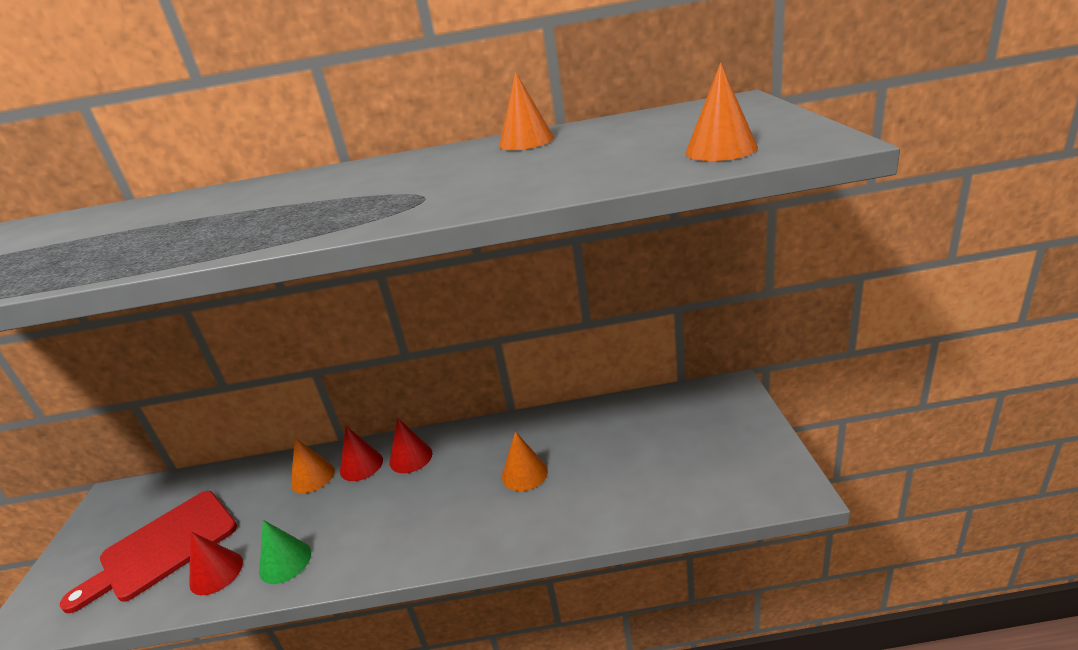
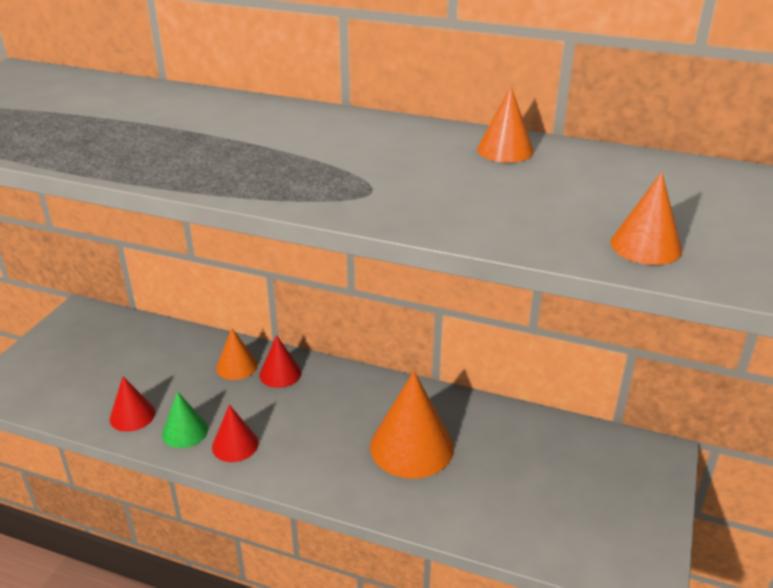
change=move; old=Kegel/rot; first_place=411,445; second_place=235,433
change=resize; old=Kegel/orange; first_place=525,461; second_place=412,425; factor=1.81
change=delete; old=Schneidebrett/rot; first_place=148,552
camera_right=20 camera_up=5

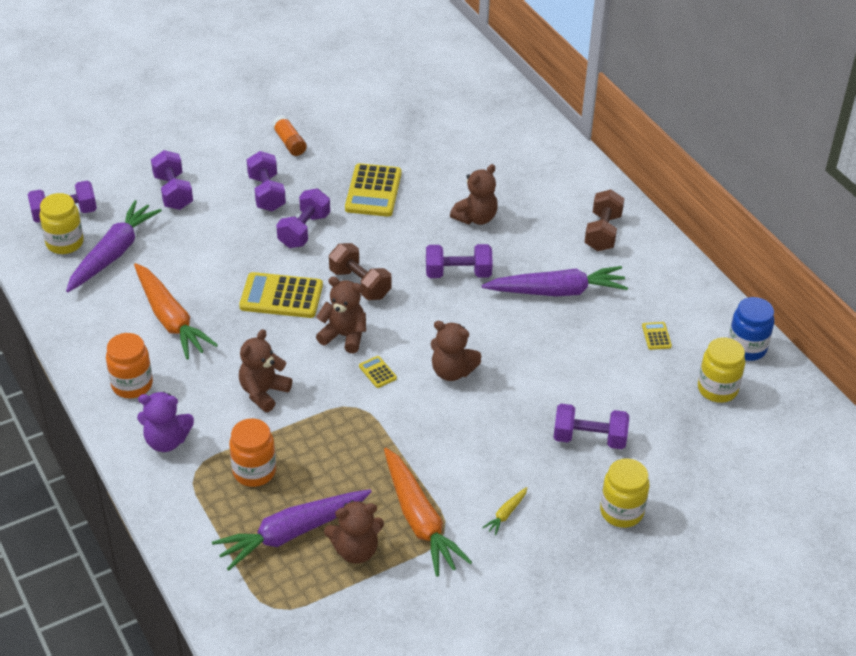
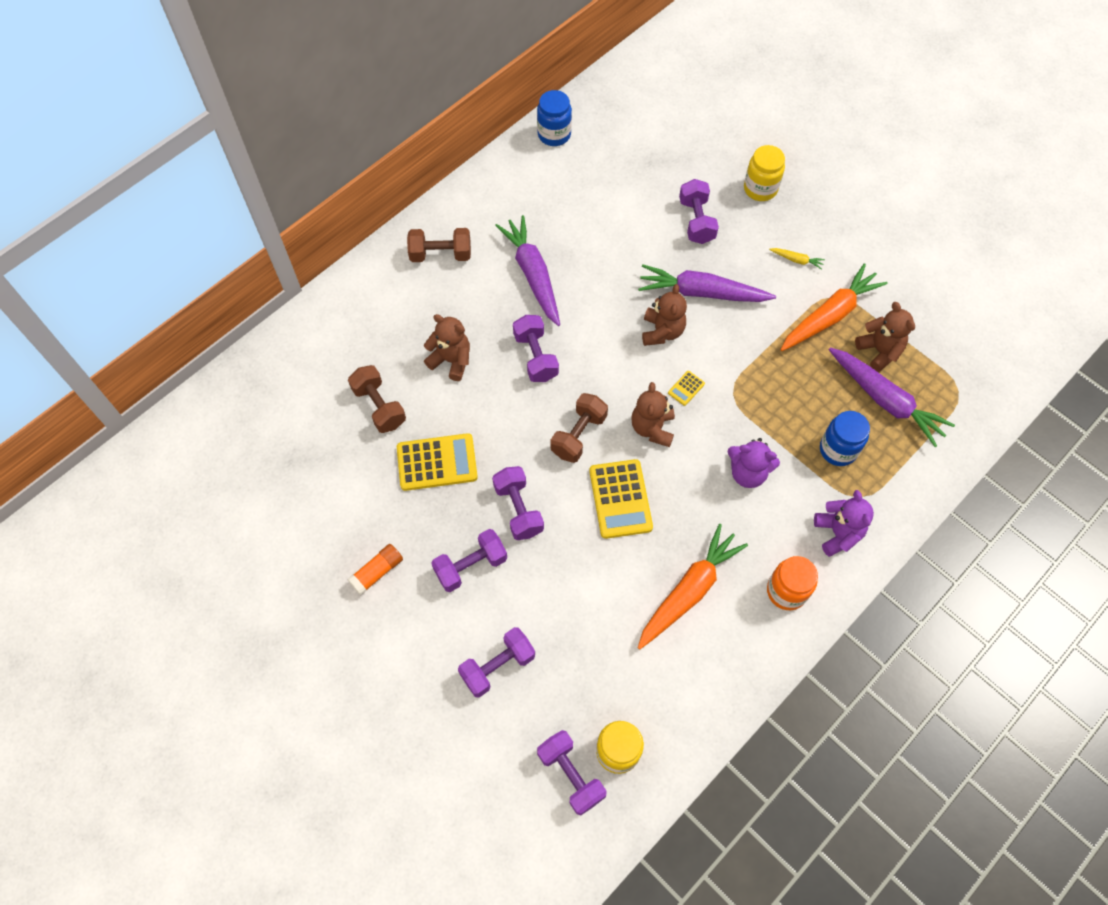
change=rotate; old=Hantel/lila; first_place=303,218; second_place=518,503; degrees=60
change=move; old=Karotte/lila; first_place=114,246; second_place=707,283
change=delete; old=Taschenrechner/gelb; first_place=657,336
change=recolor; old=Teddybär/braun; new=Teddybär/lila; first_place=265,370; second_place=753,463
change=delete; old=Einmachglas/gelb; first_place=721,370
change=recolor; old=Einmachglas/orange; new=Einmachglas/blau; first_place=252,452; second_place=845,438
change=insert; new=Hantel/braun; second_place=377,399
camera_right=-105 camera_up=20

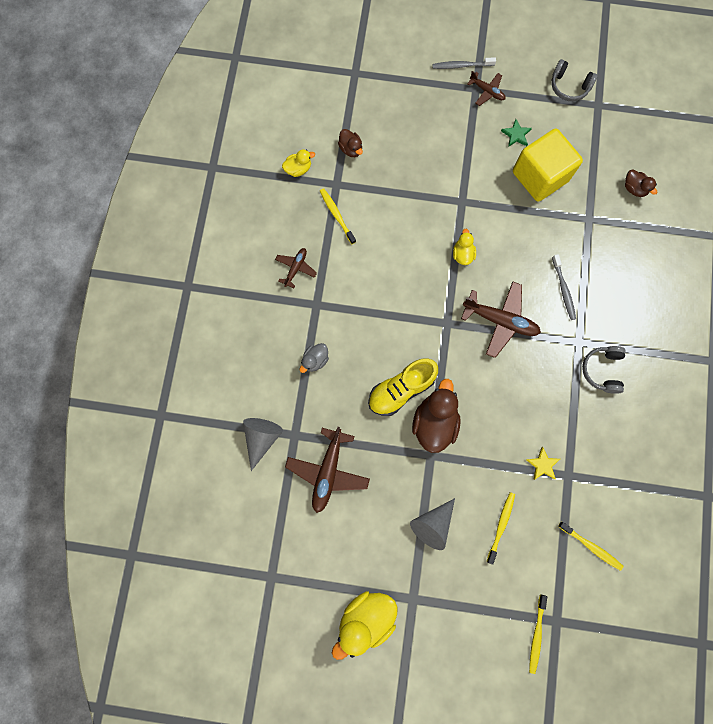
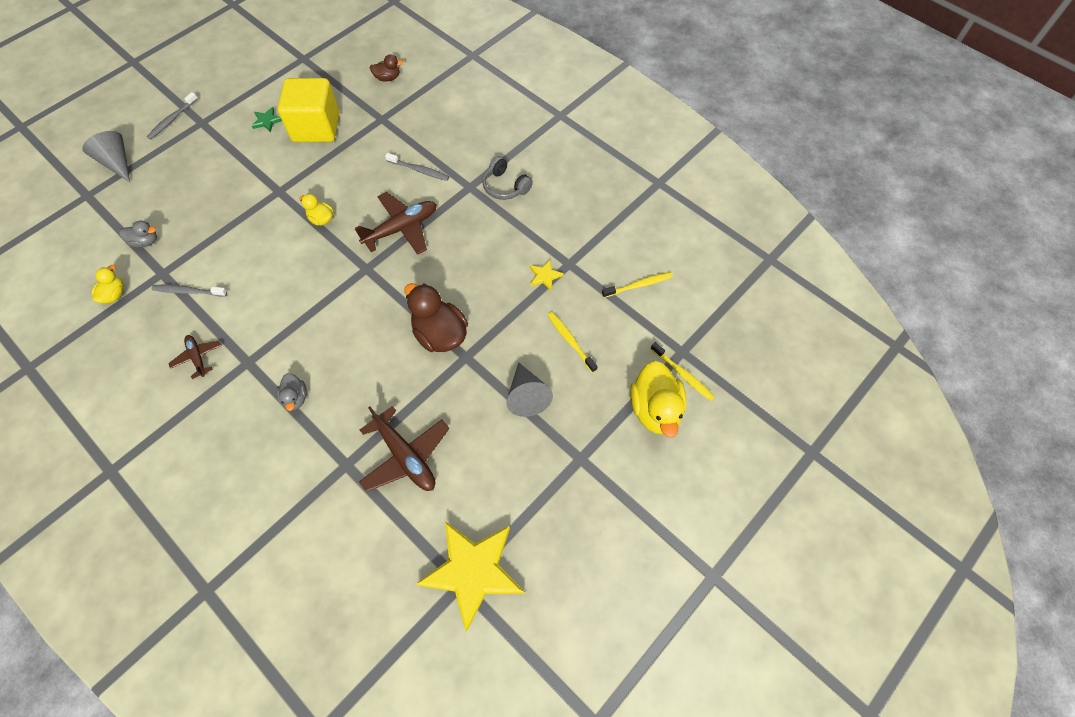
change=delete; old=Kopfhörer/grau; first_place=574,80
change=delete; old=Flugzeug/braun; first_place=486,88
change=recolor; old=Ente/braun; new=Ente/grau; first_place=350,143; second_place=138,234
change=recolor; old=Zahnbürste/gelb; new=Zahnbürste/grau; first_place=338,216; second_place=189,290
change=delete; old=Schuh/gelb; first_place=403,387
change=move; old=Kegel/grau; first_place=263,444; second_place=106,156
change=move; old=Ente/gelb; first_place=365,625; second_place=658,399
change=insert; new=Stern/gelb; second_place=470,576
camera_right=-55 camera_up=-15

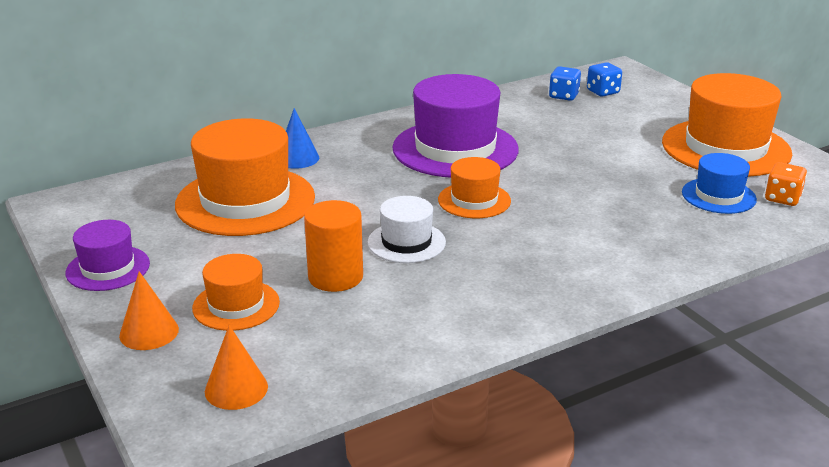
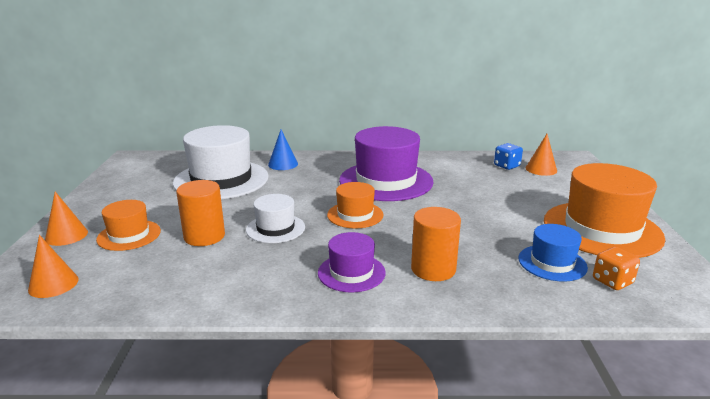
change=replace; old=Spielwürfel/blau; new=Kegel/orange; first_place=604,79; second_place=541,155
change=recolor; old=Hut/orange; new=Hut/weiß; first_place=245,177; second_place=221,162
change=move; old=Hut/lila; first_place=107,255; second_place=352,262
change=insert; new=Vollzylinder/orange; second_place=436,244
camera_right=30 camera_up=-5

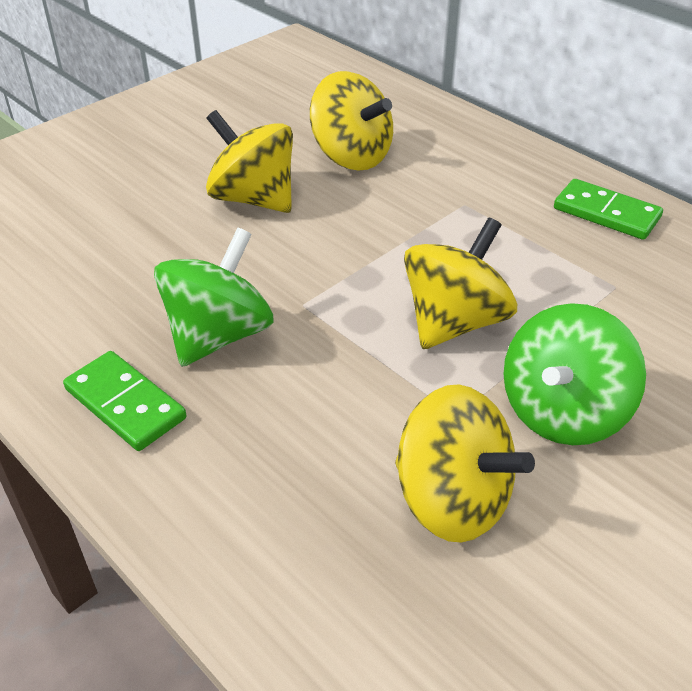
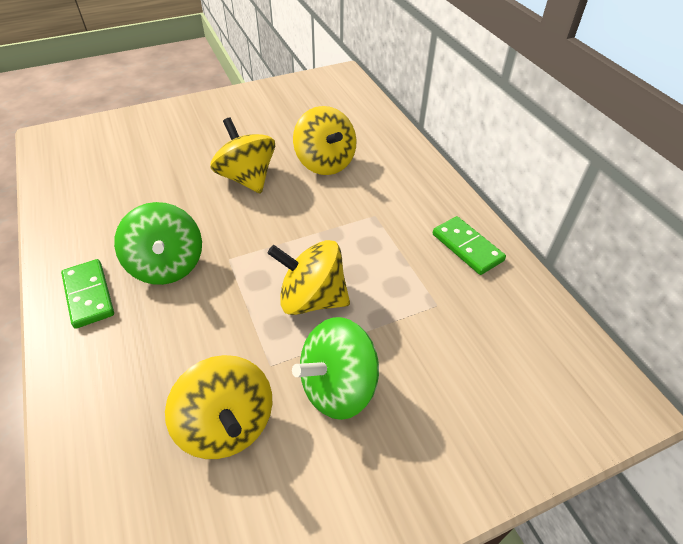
change=rotate; old=Kreisel/gelb; first_place=460,283; second_place=308,277; degrees=-135
change=rotate; old=Kreisel/grün; first_place=214,297; second_place=158,243; degrees=105
camera_right=20 camera_up=5

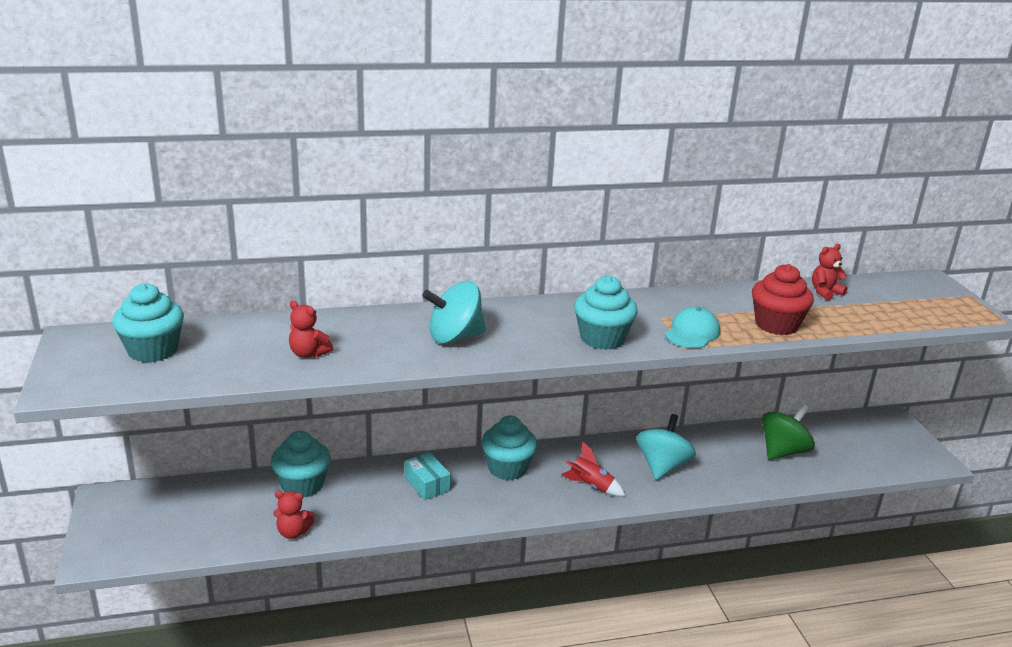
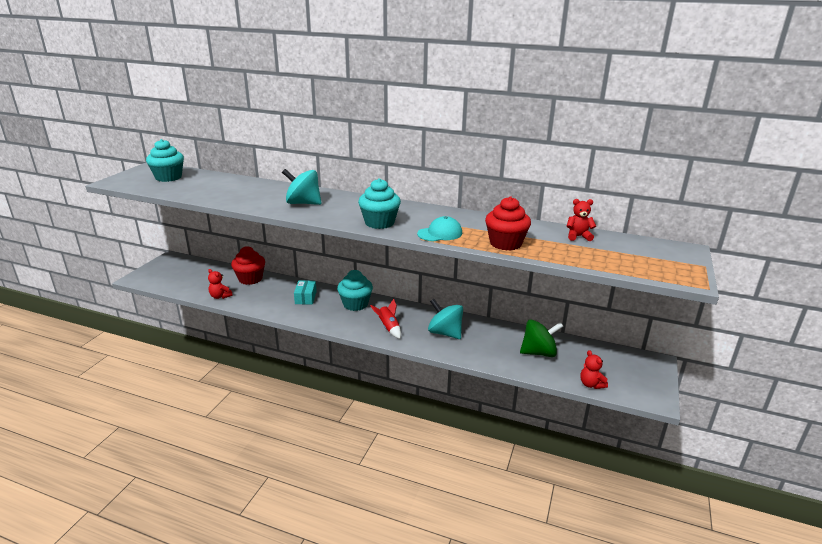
change=move; old=Teddybär/rot; first_place=311,329; second_place=594,369
change=rotate; old=Kreisel/türkis; first_place=666,447; second_place=445,319; degrees=-105
change=recolor; old=Muffin/türkis; new=Muffin/rot; first_place=300,464; second_place=248,265
camera_right=35 camera_up=0

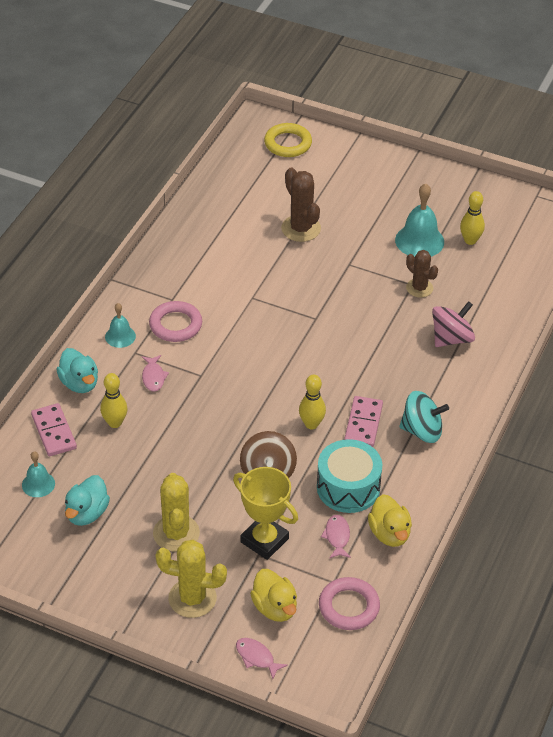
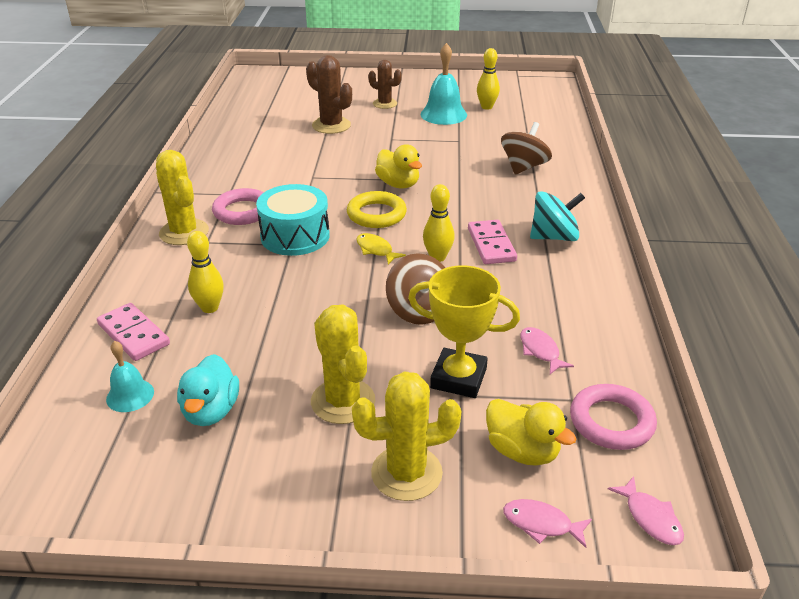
change=move; old=Ring/gelb; first_place=288,140; second_place=377,209
change=move; old=Kaktus/braun; first_place=422,274; second_place=385,84
change=recolor; old=Kreisel/rosa; new=Kreisel/braun; first_place=453,324; second_place=526,148
change=replace; old=Glocke/türkis; new=Kaktus/gelb; first_place=120,325; second_place=182,197
change=delete; old=Ente/türkis; first_place=77,370
change=move; old=Fisch/rosa; first_place=155,373; second_place=646,510
change=move; old=Trommel/türkis; first_place=349,476; second_place=293,220
change=move; old=Ente/gelb; first_place=390,520; second_place=398,166
change=insert; new=Fisch/gelb; second_place=381,248
camera_right=-20 camera_up=-10

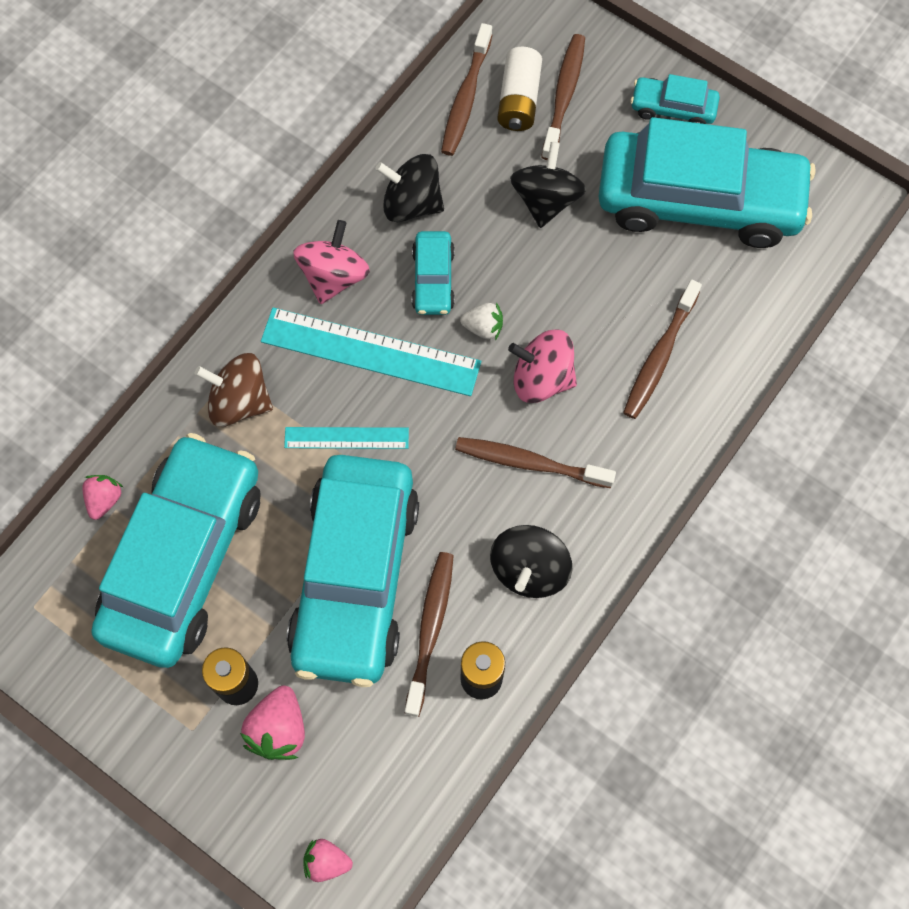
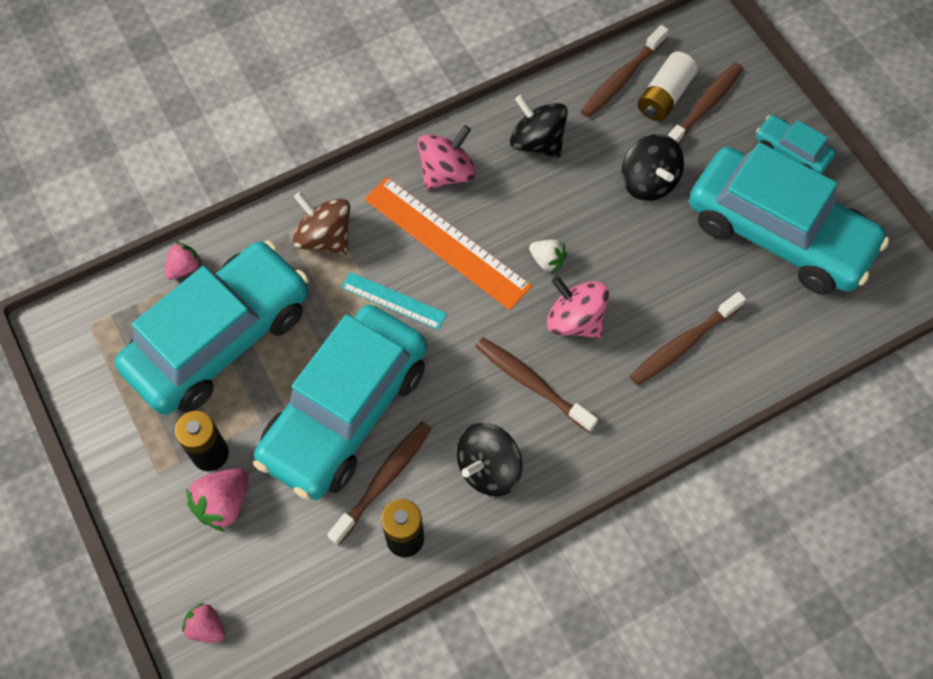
change=rotate; old=Kreisel/schwarz; first_place=548,184; second_place=652,167; degrees=120
change=delete; old=Auto/türkis; first_place=433,273
change=recolor; old=Lineal/türkis; new=Lineal/orange; first_place=371,351; second_place=448,243
camera_right=25 camera_up=-5

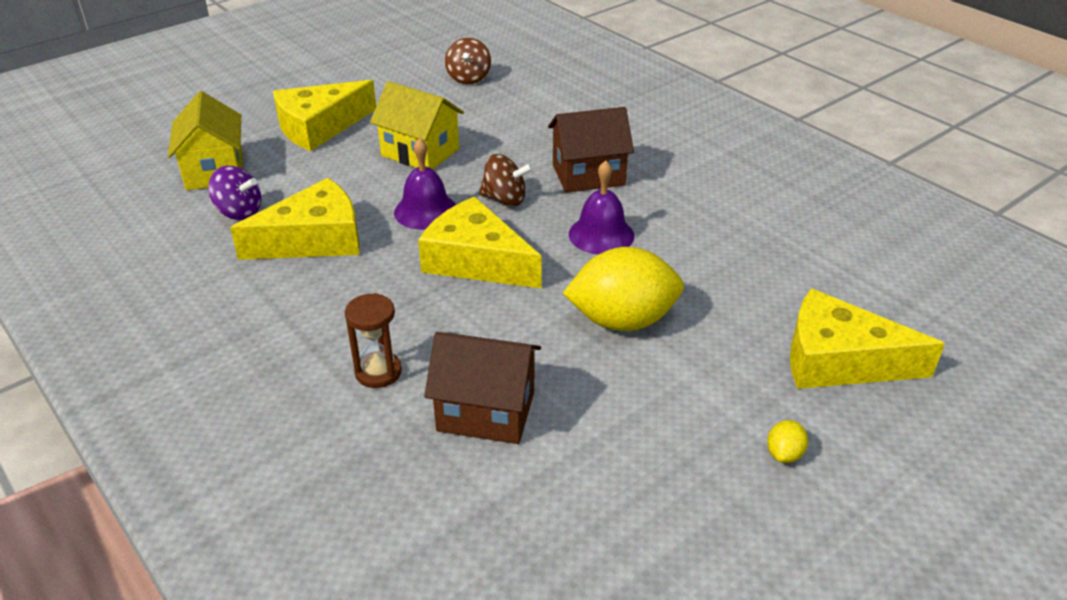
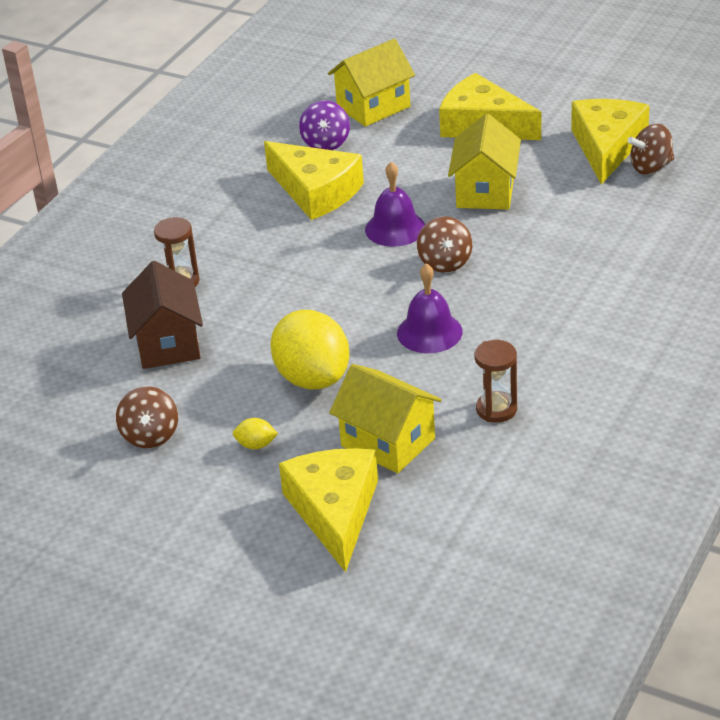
change=delete; old=Haus/braun; first_place=591,150
change=move; old=Käse/gelb; first_place=480,242; second_place=610,142
change=move; old=Zitrone/gelb; first_place=787,441; second_place=255,433
change=insert; new=Sanduhr/braun; second_place=495,381
change=insert; new=Haus/gelb; second_place=385,418
change=insert; new=Kreisel/braun; second_place=147,417
camera_right=70 camera_up=0

